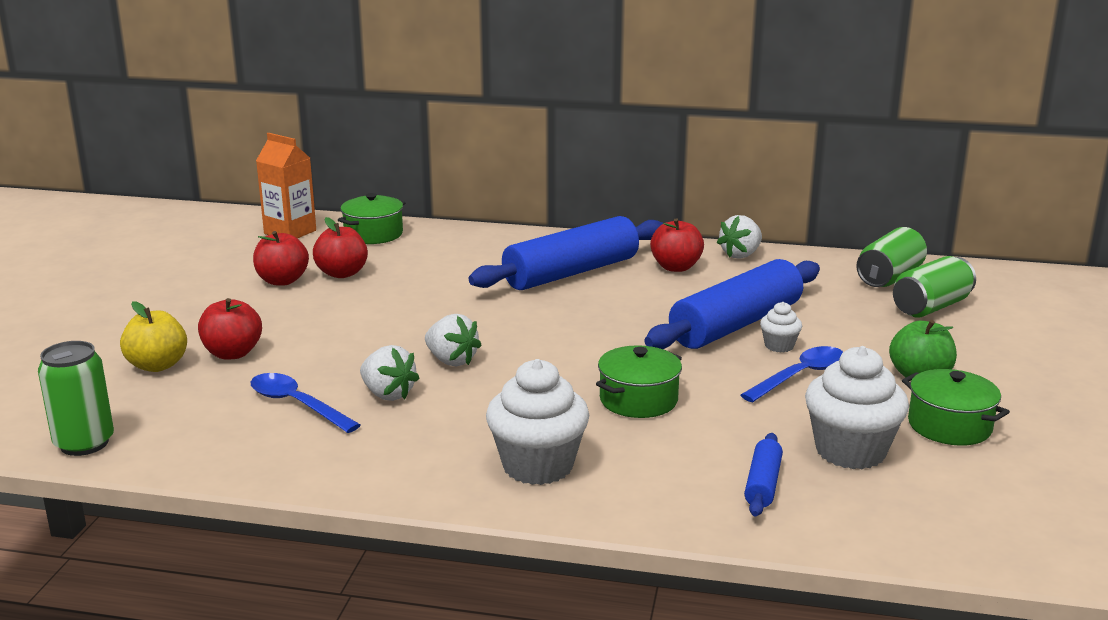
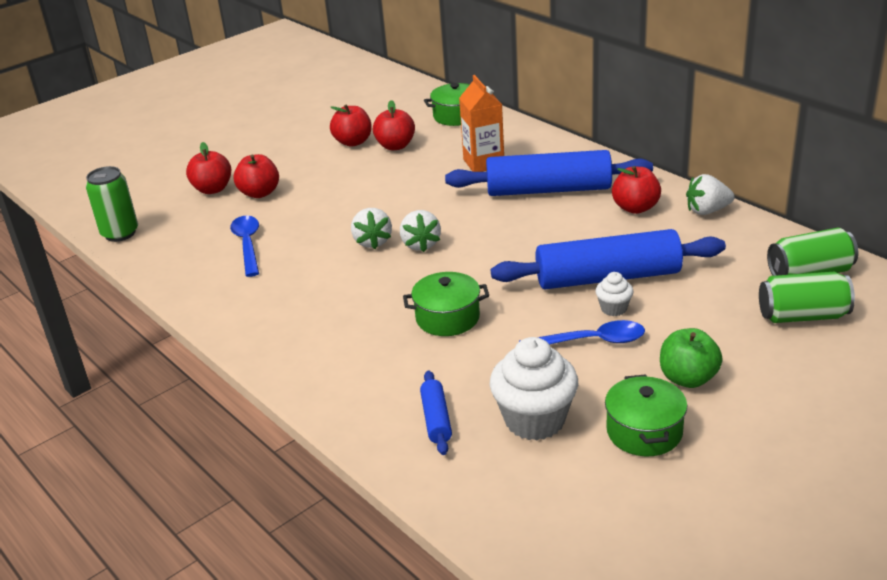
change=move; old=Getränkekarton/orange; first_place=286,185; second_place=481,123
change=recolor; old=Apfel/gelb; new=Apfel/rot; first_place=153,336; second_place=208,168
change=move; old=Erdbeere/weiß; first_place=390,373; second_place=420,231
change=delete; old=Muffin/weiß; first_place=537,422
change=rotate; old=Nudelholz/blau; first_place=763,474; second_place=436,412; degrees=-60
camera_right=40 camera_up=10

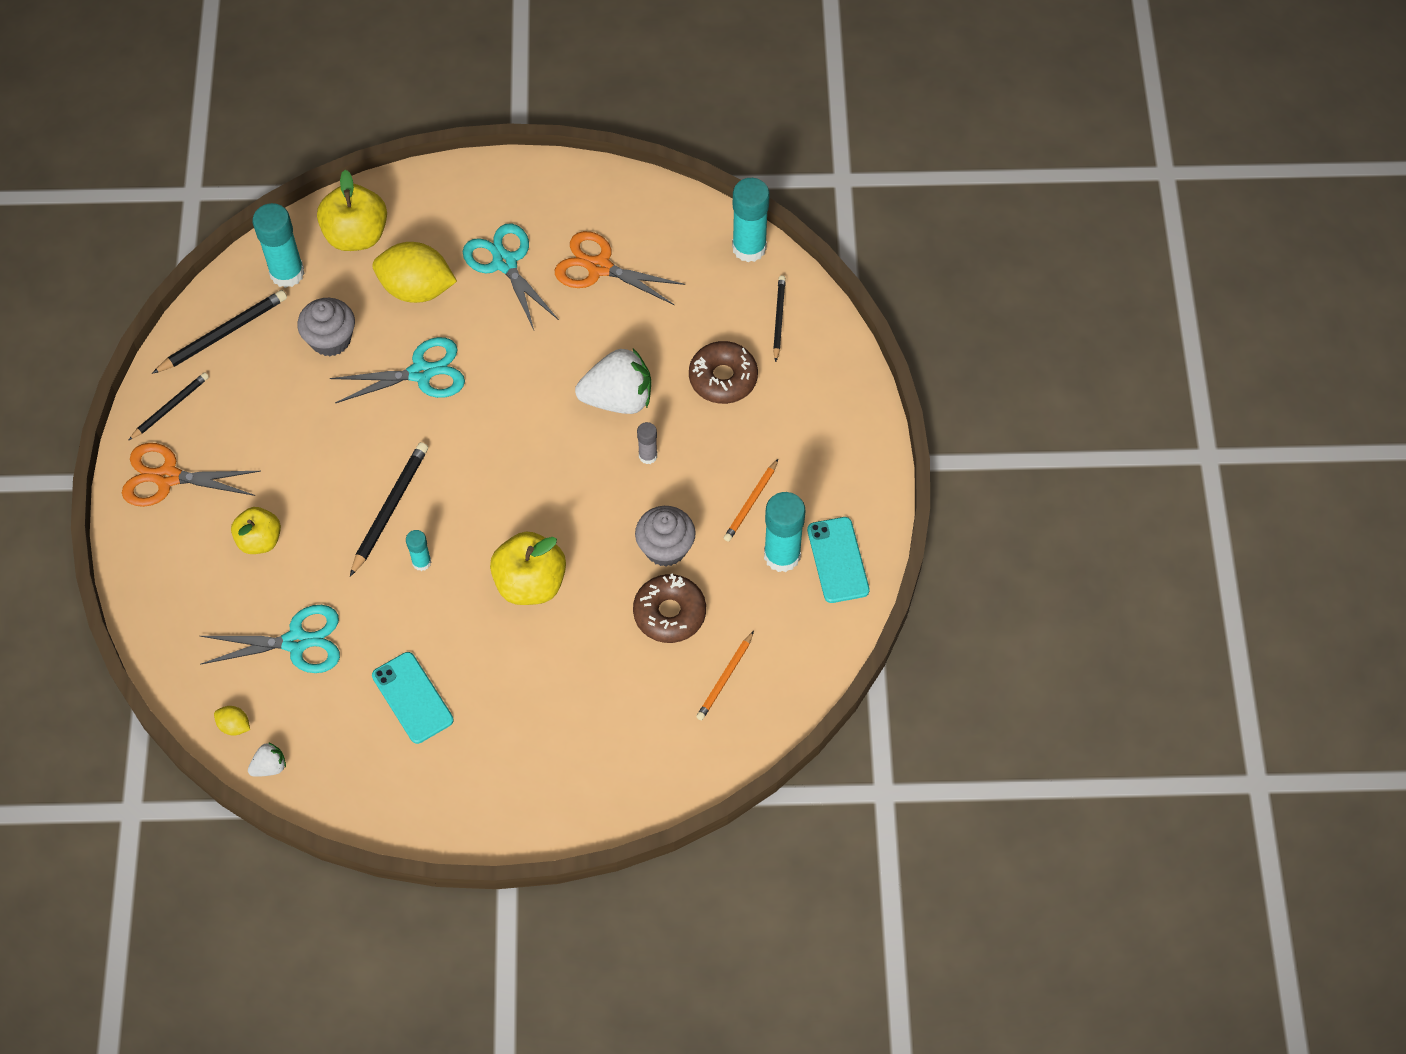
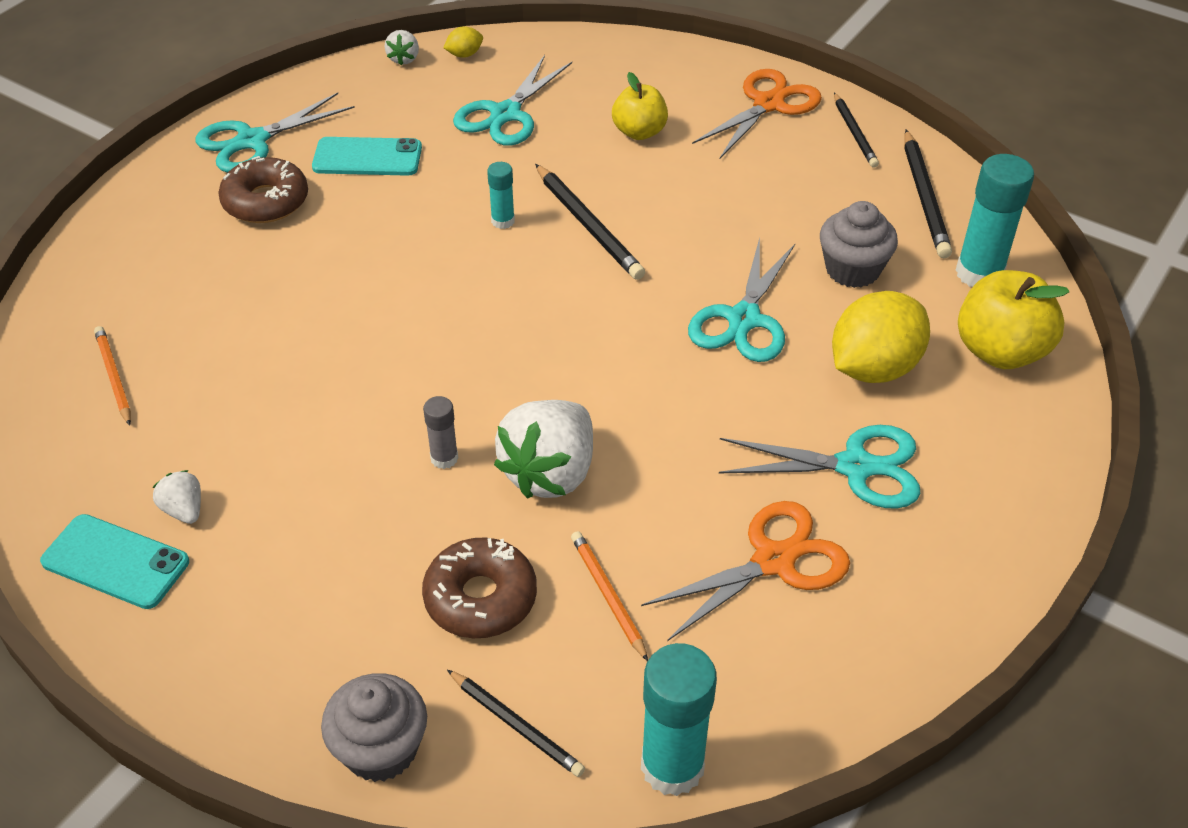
change=move; old=Bleistift/orange; first_place=751,500; second_place=609,596
change=replace; old=Klebestift/türkis; new=Erdbeere/weiß; first_place=784,532; second_place=176,497
change=move; old=Muffin/grau; first_place=665,536; second_place=374,727
change=delete; old=Apfel/gelb; first_place=528,568
change=move; old=Donut/braun; first_place=669,608; second_place=263,189
change=insert; new=Schere/türkis; second_place=275,133
camera_right=125 camera_up=-15

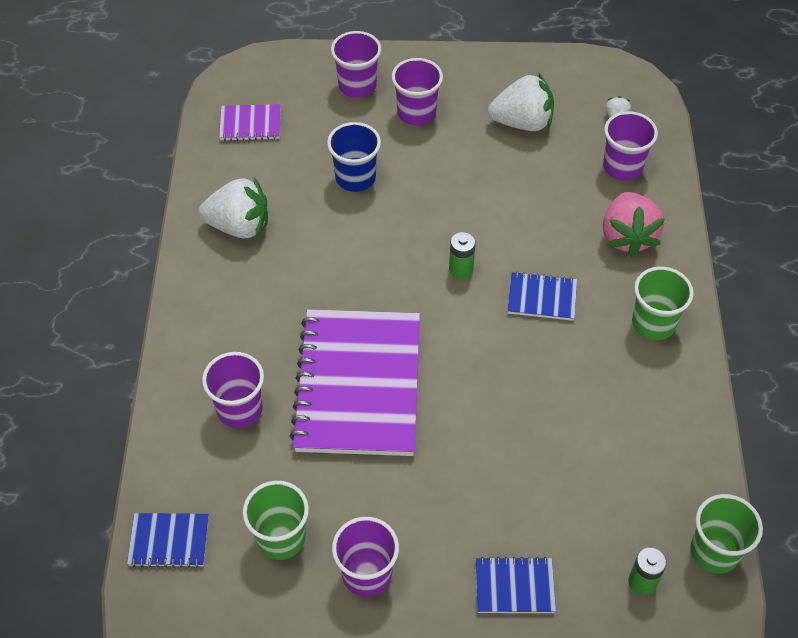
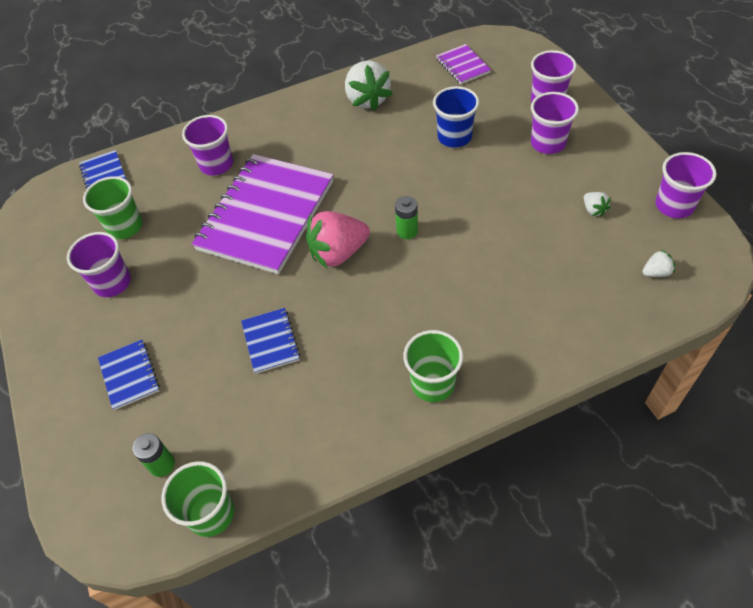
change=resize; old=Erdbeere/weiß; first_place=521,102; second_place=597,204; factor=0.46
change=move; old=Becher/lila; first_place=630,146; second_place=686,185
change=move; old=Erdbeere/rosa; first_place=634,224; second_place=338,239
change=move; old=Notizbuch/blau; first_place=542,296; second_place=270,341
change=rotate; old=Notizbuch/lila; first_place=355,382; second_place=262,214; degrees=-45
camera_right=70 camera_up=0

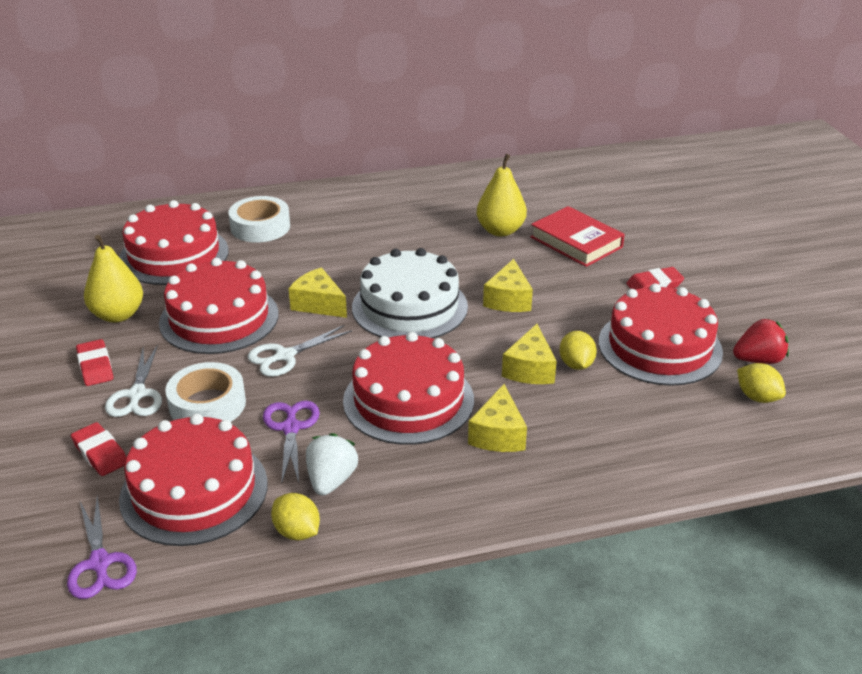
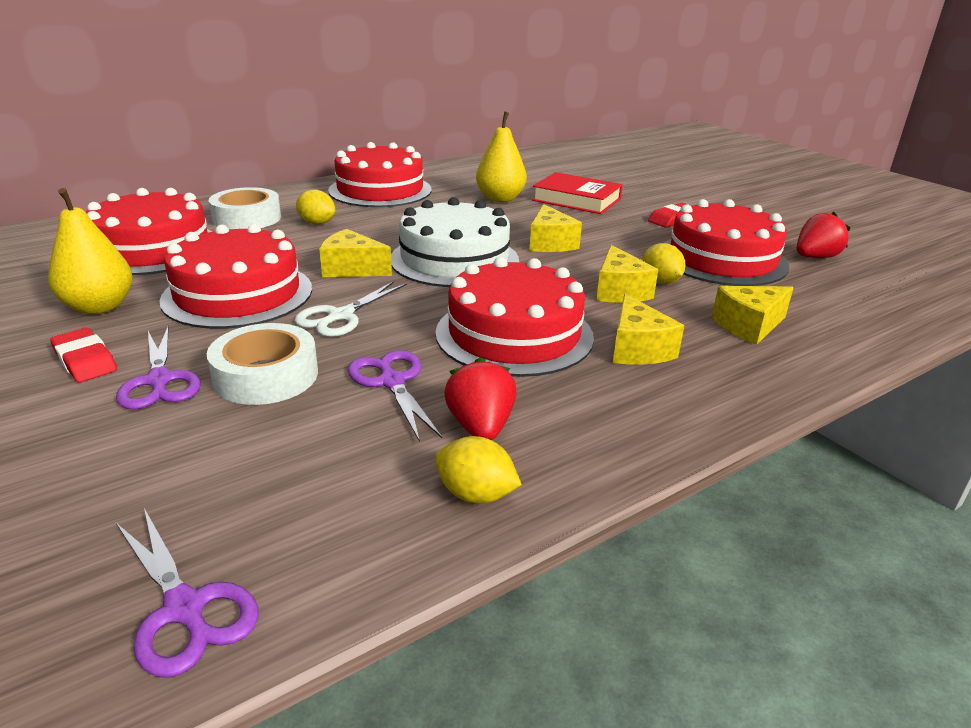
change=recolor; old=Schere/weiß; new=Schere/lila; first_place=133,380; second_place=158,368
change=move; old=Zitrone/gelb; first_place=761,383; second_place=315,207
change=move; old=Kuchen/rot; first_place=193,480; second_place=380,174
change=delete; old=Radiergummi/rot; first_place=99,449
change=recolor; old=Erdbeere/weiß; new=Erdbeere/rot; first_place=332,464; second_place=480,398
change=insert; new=Käse/gelb; second_place=753,315
camera_right=-20 camera_up=-5

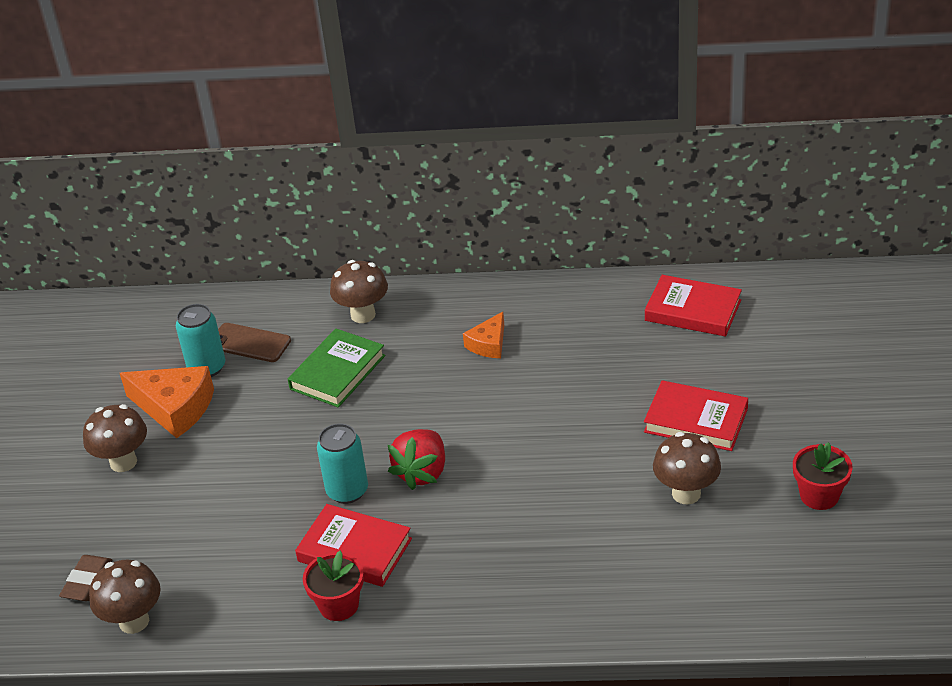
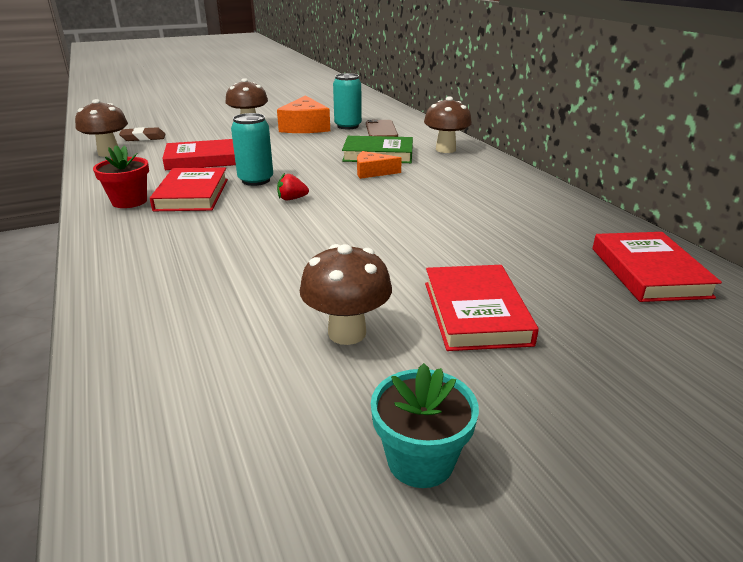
change=move; old=Käse/orange; first_place=483,335; second_place=379,165
change=resize; old=Erdbeere/rot; first_place=416,459; second_place=293,186; factor=0.52
change=recolor; old=Blumentopf/rot; new=Blumentopf/türkis; first_place=823,476; second_place=425,425
change=insert; new=Buch/rot; second_place=199,154
camera_right=60 camera_up=-10

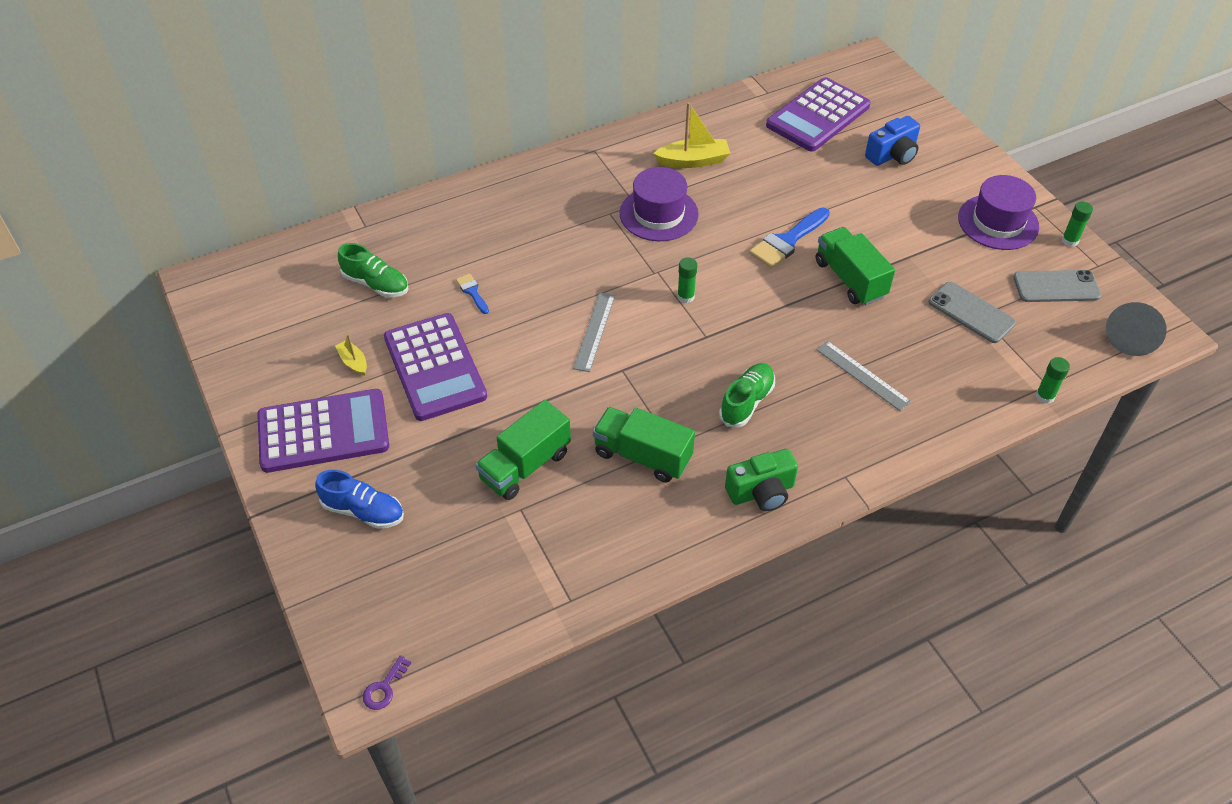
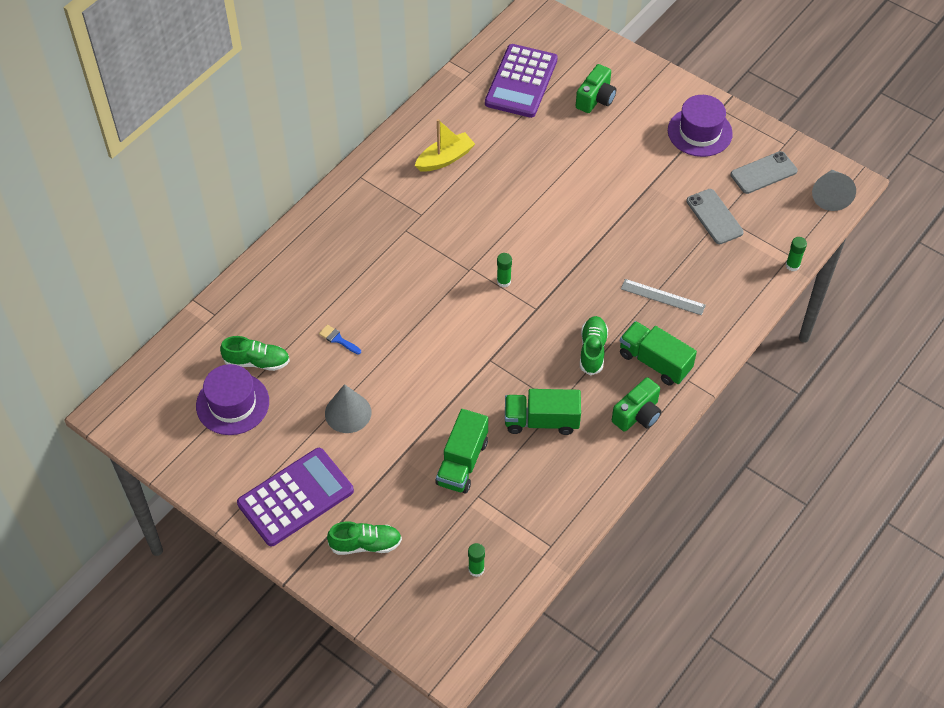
change=recolor; old=Kamera/blau; new=Kamera/grün; first_place=892,141; second_place=596,88
change=move; old=Hut/lila; first_place=659,204; second_place=232,399
change=move; old=Klebestift/grün; first_place=1077,224; second_place=476,560
change=delete; old=Pinsel/blau; first_place=789,237
change=move; old=Lastwagen/grün; first_place=855,266; second_place=658,353
change=rotate; old=Handy/grau; first_place=972,312; second_place=715,216; degrees=45
change=delete; old=Lineal/grau; first_place=594,332
change=replace; old=Taschenrechner/lila; new=Kegel/grau; first_place=435,367; second_place=348,408
change=delete; old=Boot/gelb; first_place=351,355
change=recolor; old=Schuh/blau; new=Schuh/grün; first_place=359,499; second_place=364,538
change=delete; old=Schlüssel/lila; first_place=387,682
camera_right=-25 camera_up=5

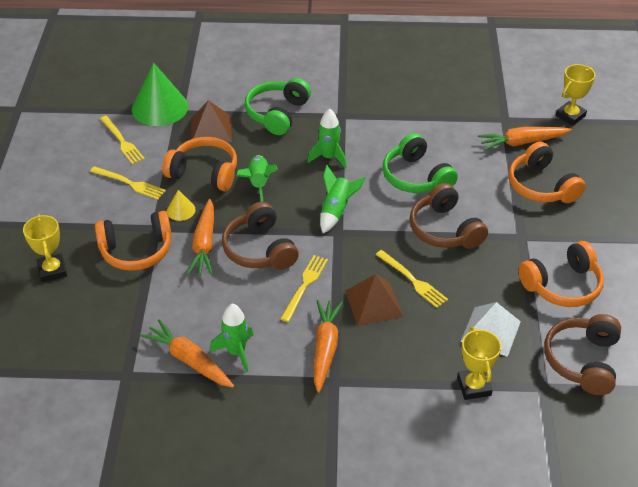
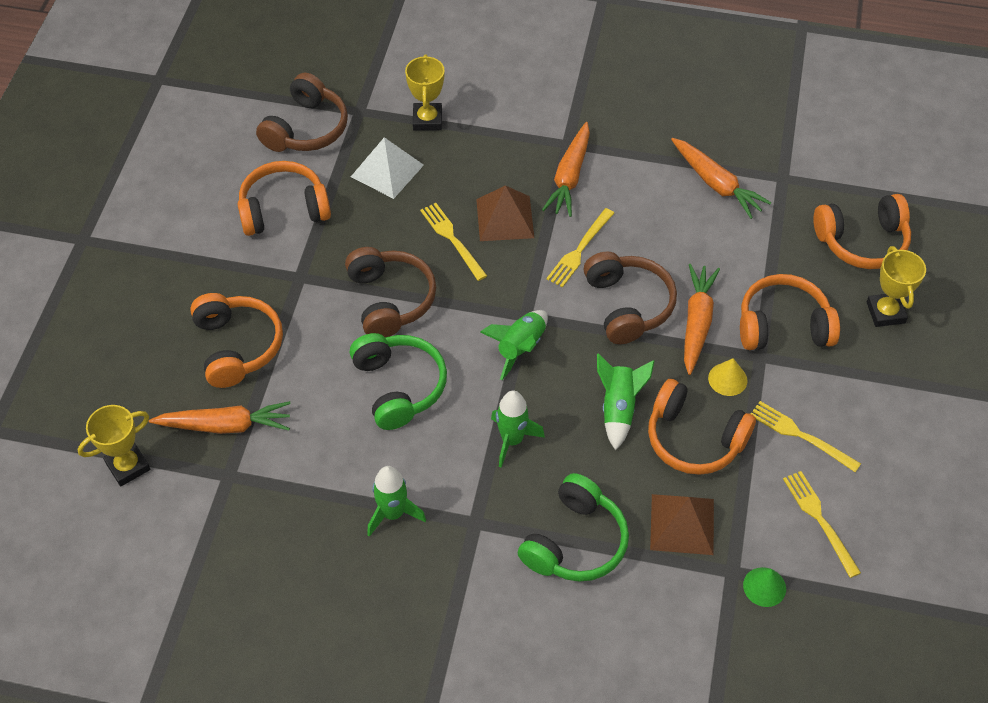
change=resize; old=Kegel/grün; first_place=160,94; second_place=764,587; factor=0.46
change=move; old=Rakete/grün; first_place=231,338; second_place=396,501
change=insert; new=Kopfhörer/orange; second_place=862,231
camera_right=-170 camera_up=10

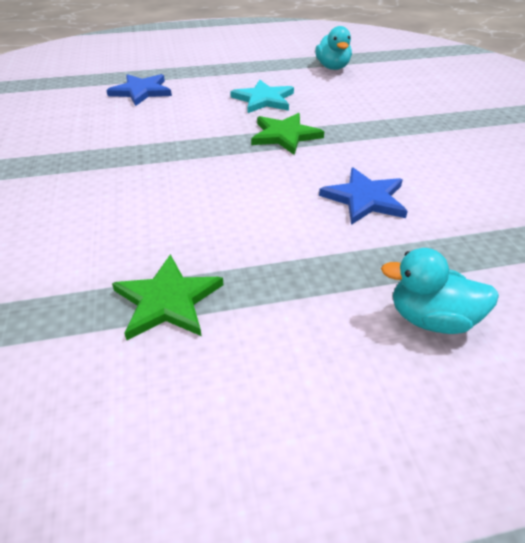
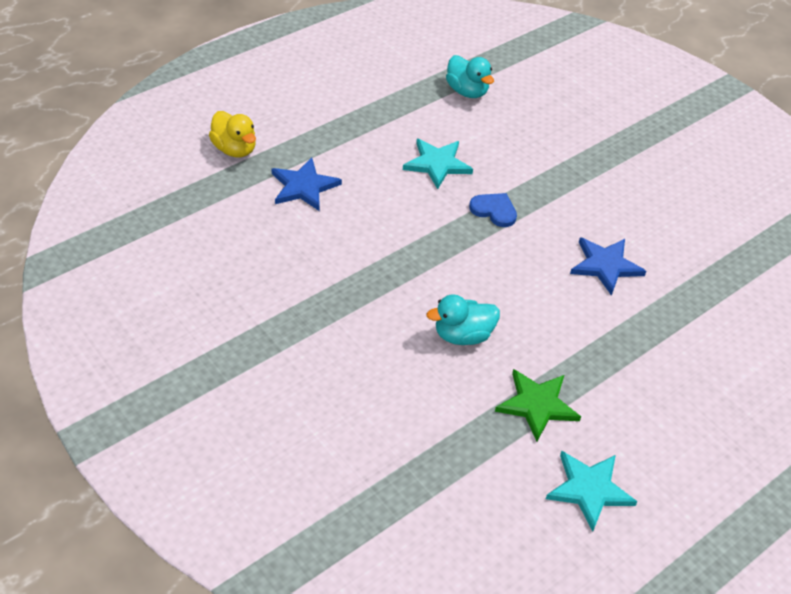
change=replace; old=Stern/grün; new=Herz/blau; first_place=287,134; second_place=493,210
change=move; old=Ente/türkis; first_place=440,291; second_place=463,320
change=insert; new=Ente/gelb; second_place=232,134
change=insert; new=Stern/türkis; second_place=591,491
camera_right=-30 camera_up=5

